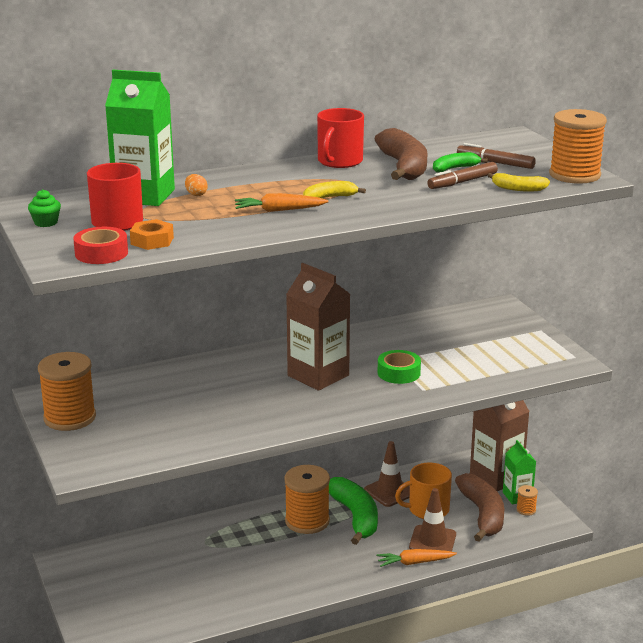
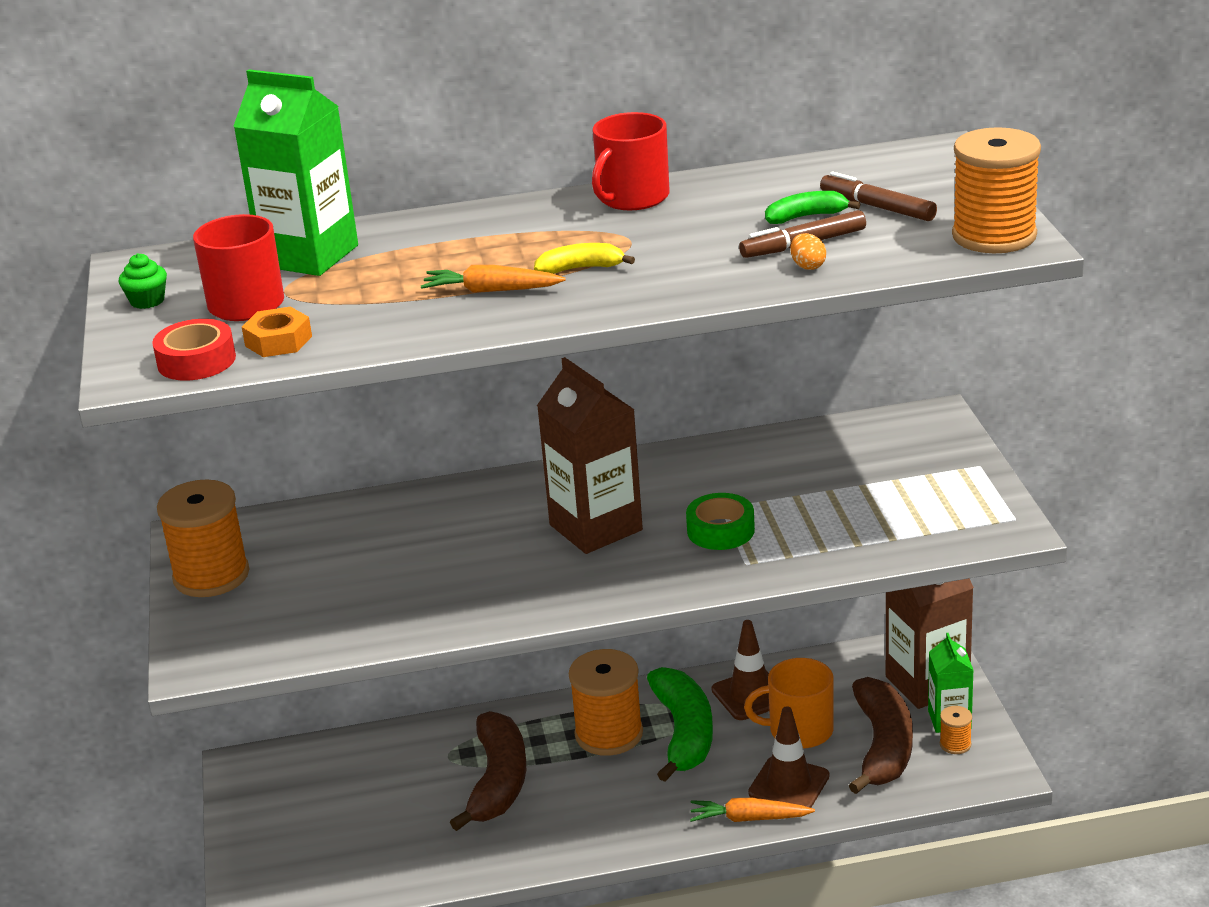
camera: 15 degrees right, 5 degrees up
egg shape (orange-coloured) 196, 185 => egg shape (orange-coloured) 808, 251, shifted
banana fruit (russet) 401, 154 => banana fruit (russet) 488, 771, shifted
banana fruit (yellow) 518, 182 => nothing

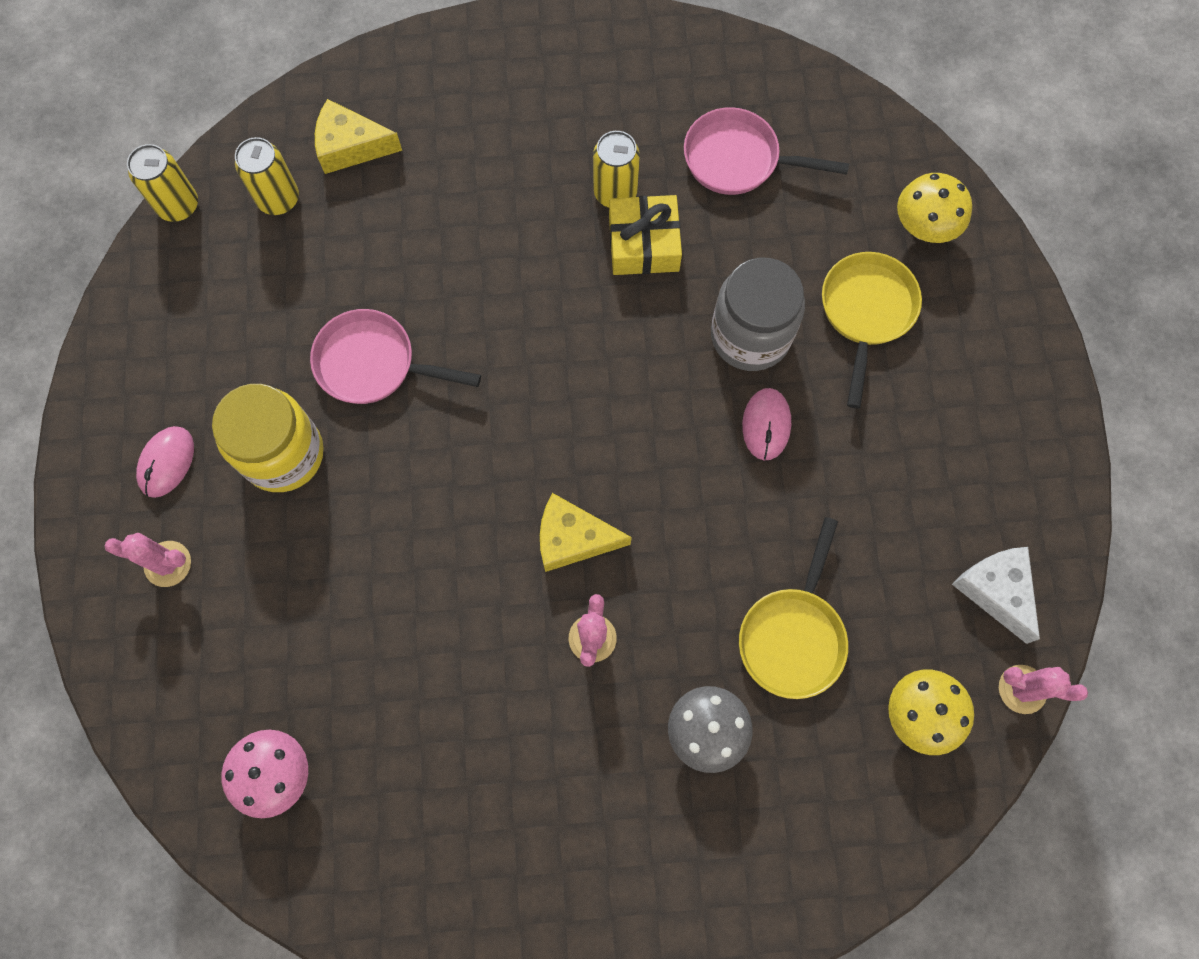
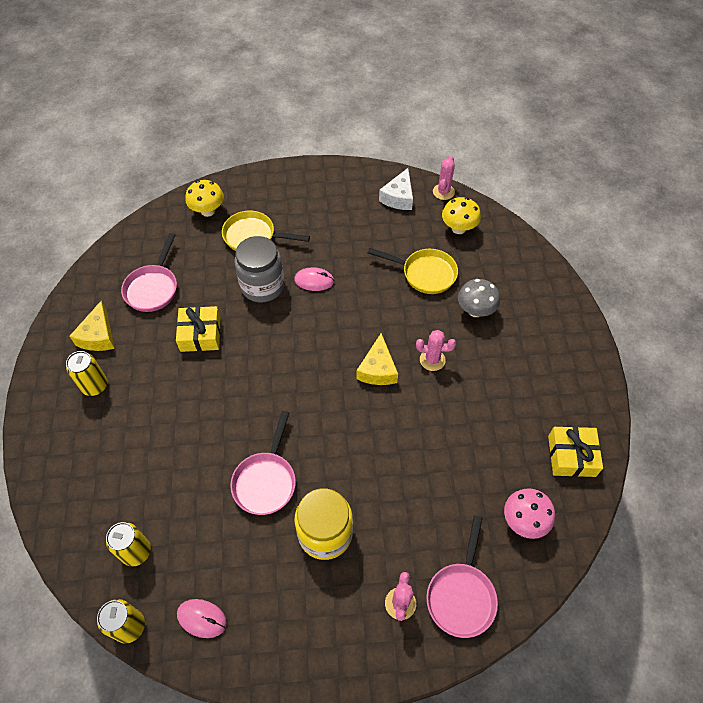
camera: 90 degrees left, 15 degrees down
mouse (rose-pink) 165, 462 => mouse (rose-pink) 202, 618, shifted
cheese wedge (yellow) 358, 136 => cheese wedge (yellow) 92, 326, shifted
tin (yellow) 616, 169 => tin (yellow) 86, 373, shifted
cheese wedge (pure white) 996, 595 => cheese wedge (pure white) 396, 189, 45 degrees counterclockwise
nothing => pan (rose-pink) 462, 576
nothing => present (yellow) 575, 452

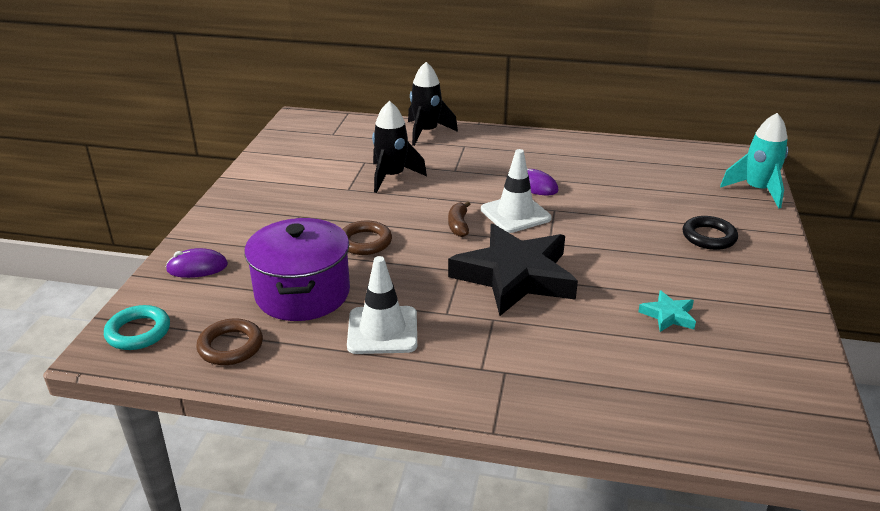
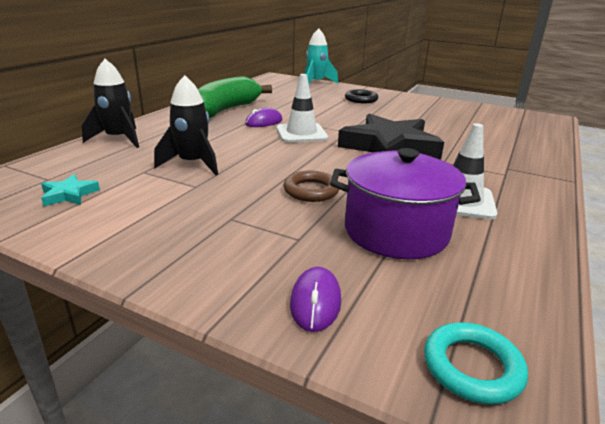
camera: 75 degrees left, 5 degrees down
torus (russet) 229, 341 => nothing
banana fruit (russet) 459, 219 => nothing
star (turquoise) 667, 311 => star (turquoise) 70, 190, shifted
nothing => banana fruit (emerald) 235, 97

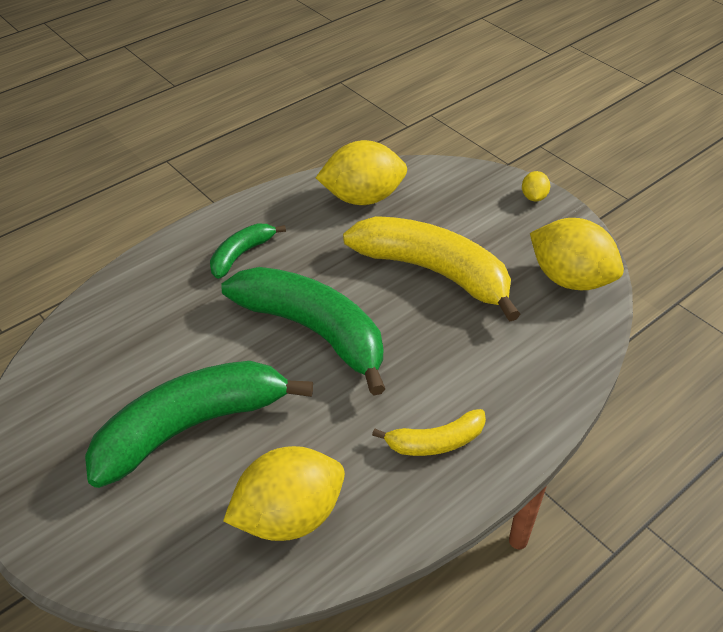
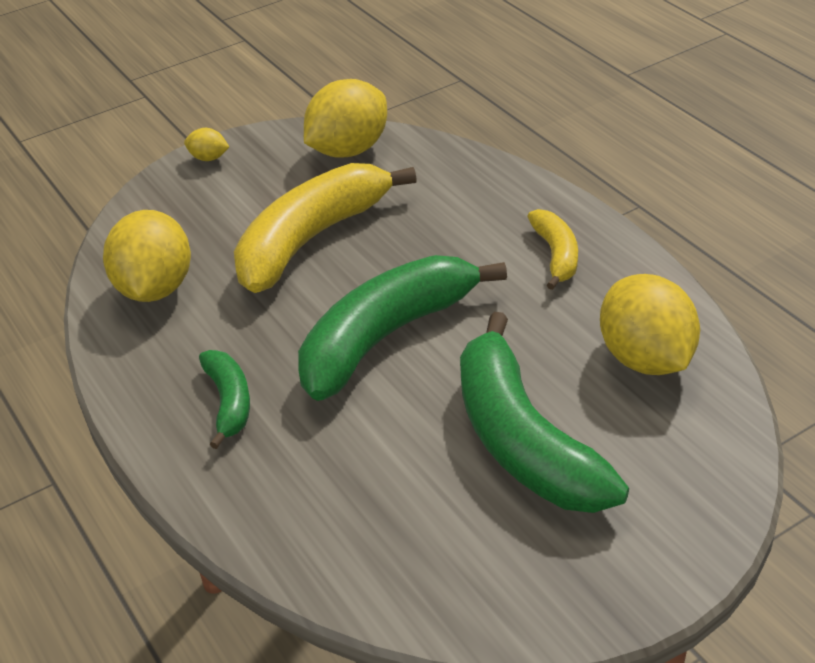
camera: 80 degrees left, 5 degrees down
banana fruit (emerald) 248, 251 => banana fruit (emerald) 224, 399, 150 degrees counterclockwise

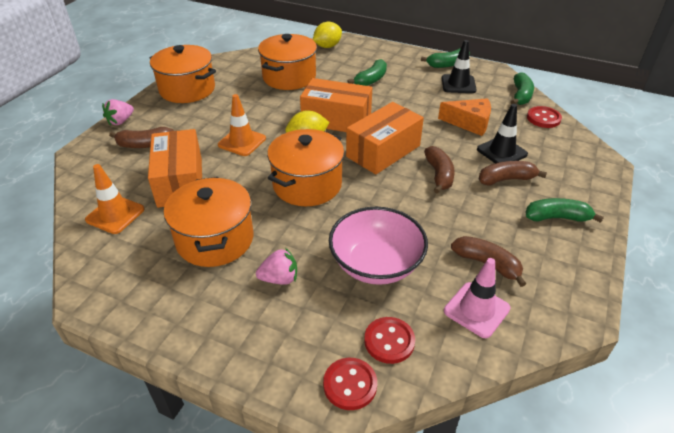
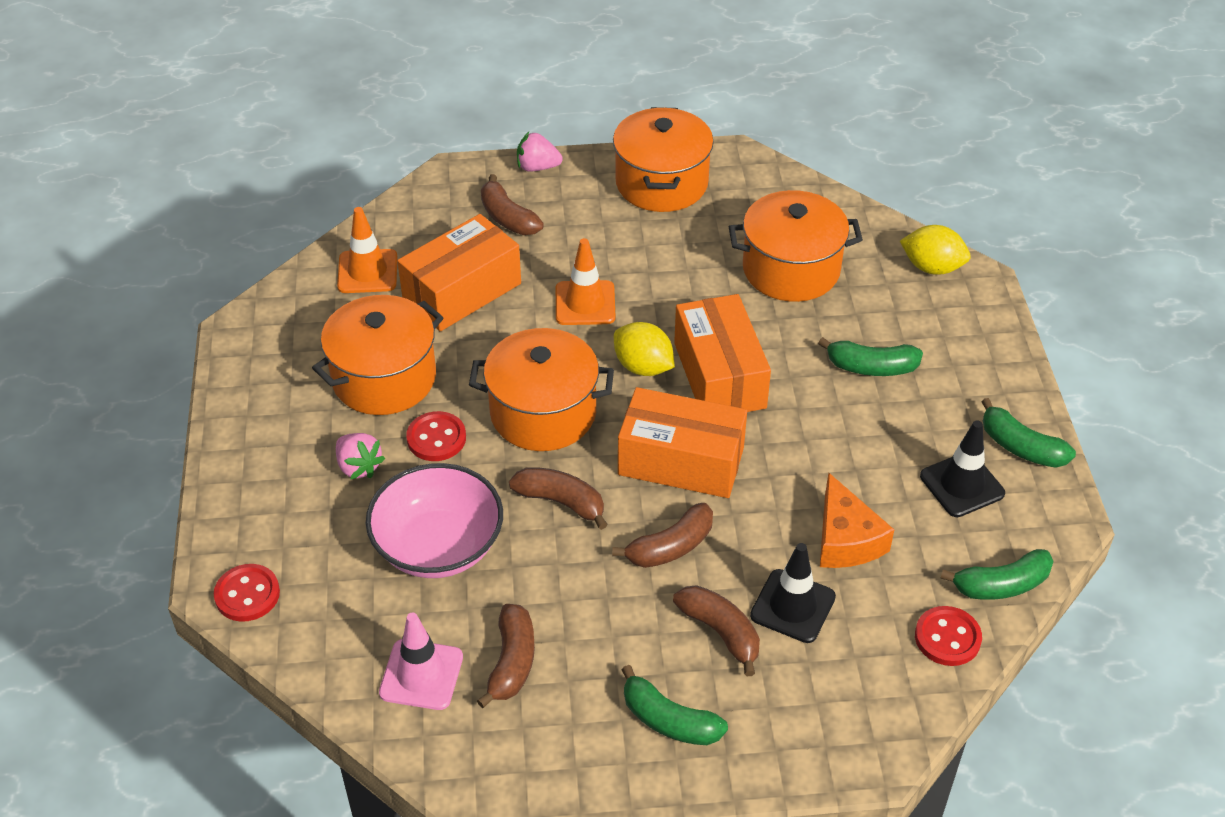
camera: 60 degrees right, 5 degrees up
sewing button (red) 389, 340 => sewing button (red) 436, 436, shifted
banana fruit (emerald) 564, 210 => banana fruit (emerald) 675, 705, 150 degrees clockwise
nothing => banana fruit (russet) 558, 498

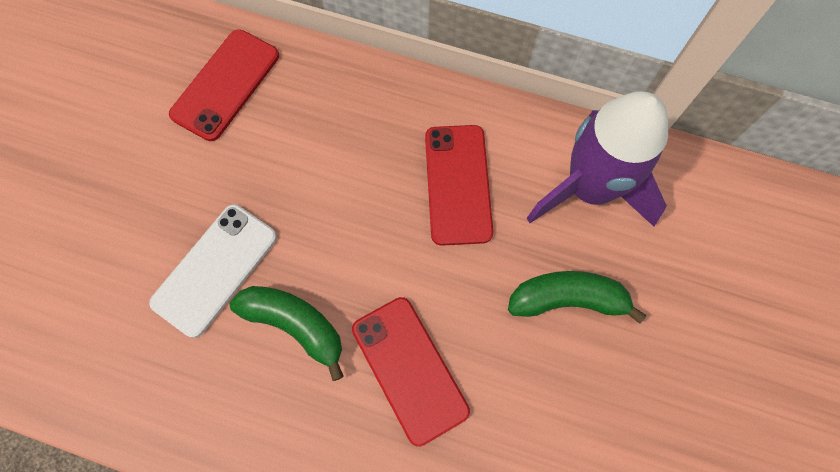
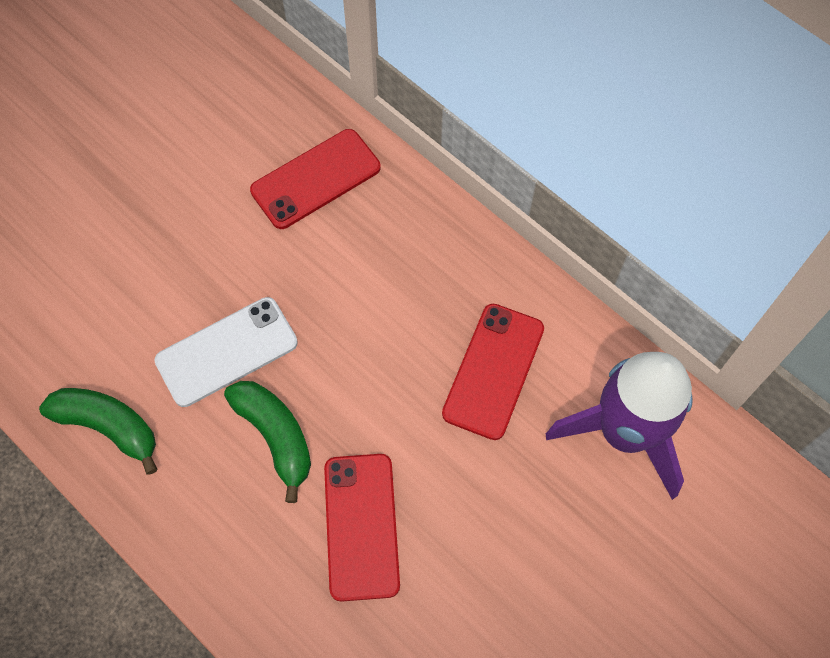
camera: 25 degrees right, 5 degrees down
banana fruit (emerald) 577, 297 => banana fruit (emerald) 98, 431, shifted

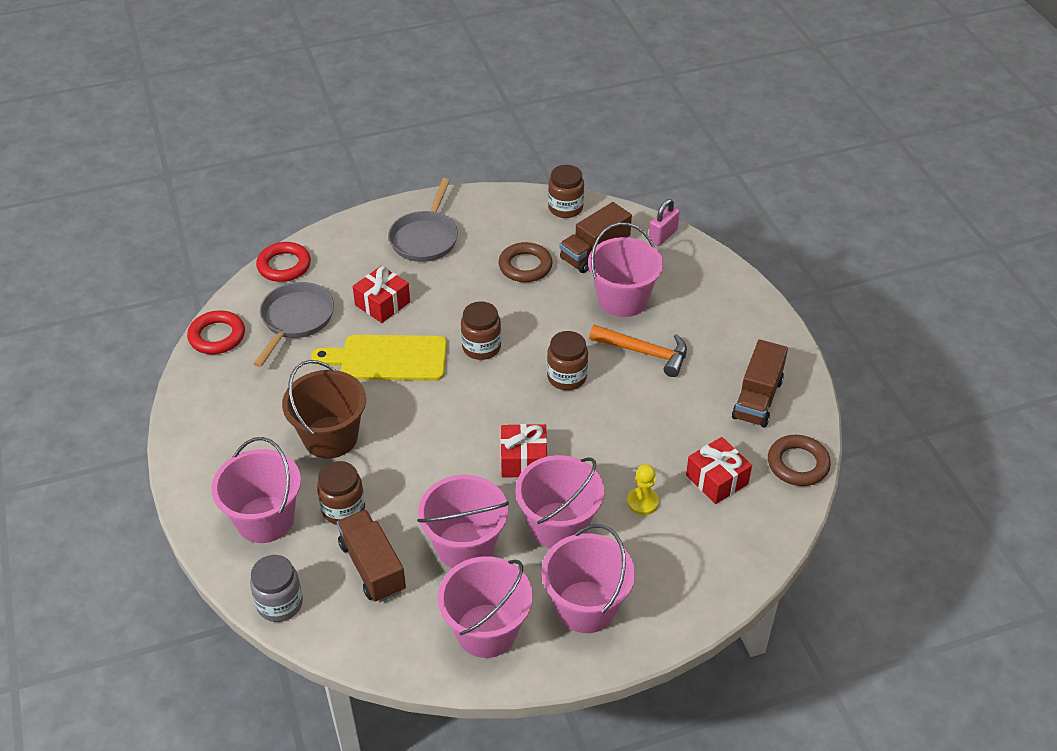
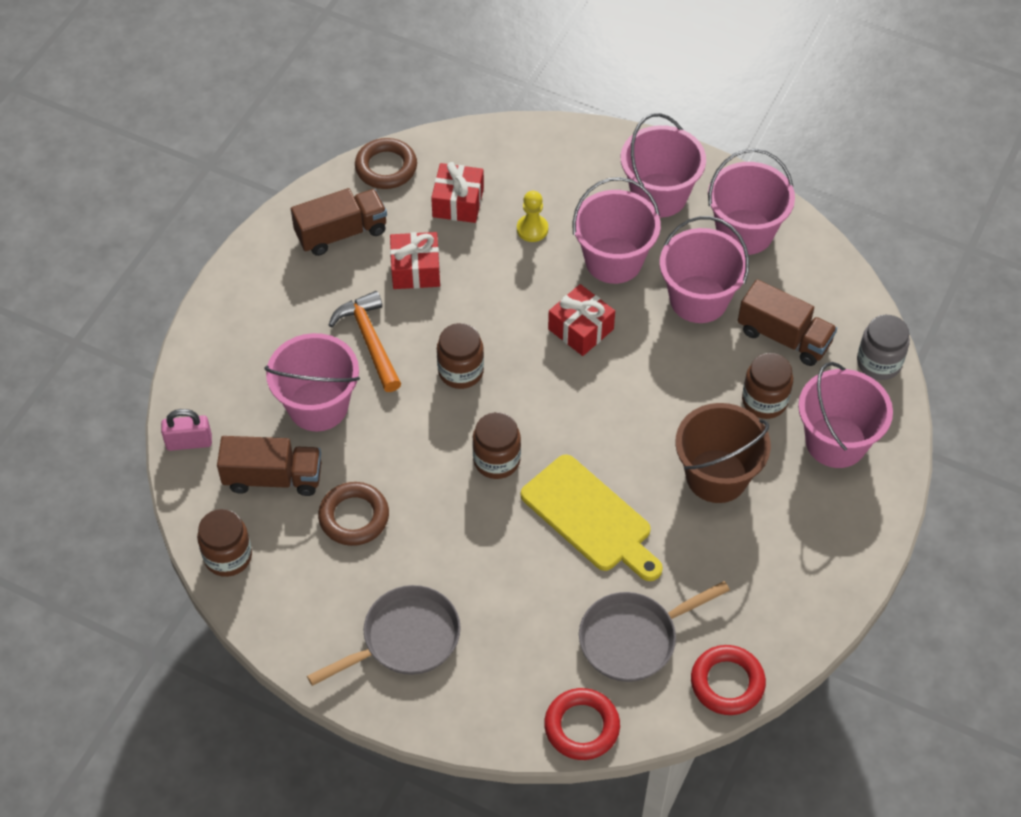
camera: 135 degrees left, 10 degrees up
toy truck (russet) 371, 556 => toy truck (russet) 787, 322, 75 degrees counterclockwise
present (red) 381, 294 => present (red) 415, 260, shifted

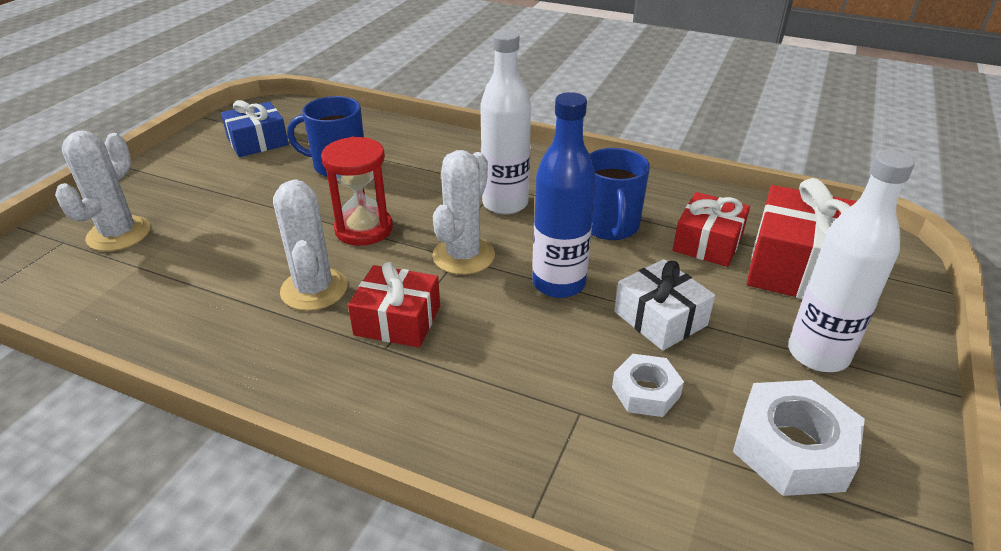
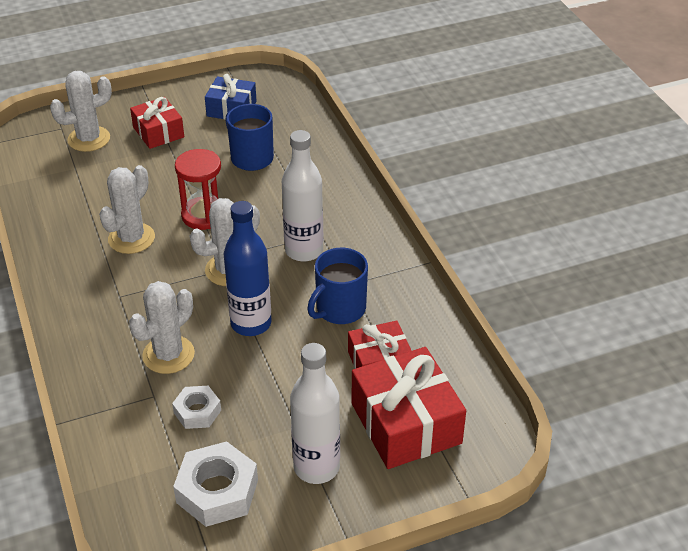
camera: 45 degrees right, 5 degrees up
present (red) 394, 305 => present (red) 157, 123, shifted
present (pure white) 664, 305 => nothing
nothing => prickly plant (pure white) 162, 327

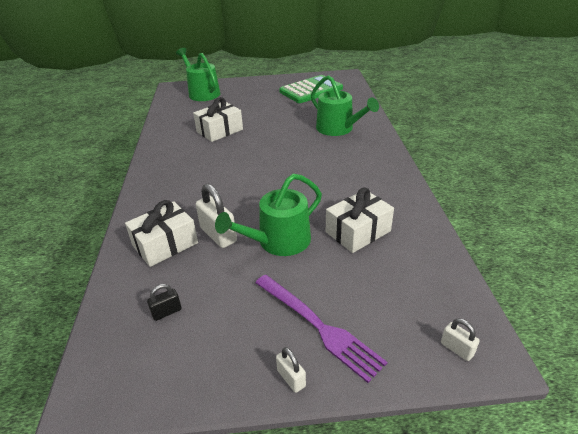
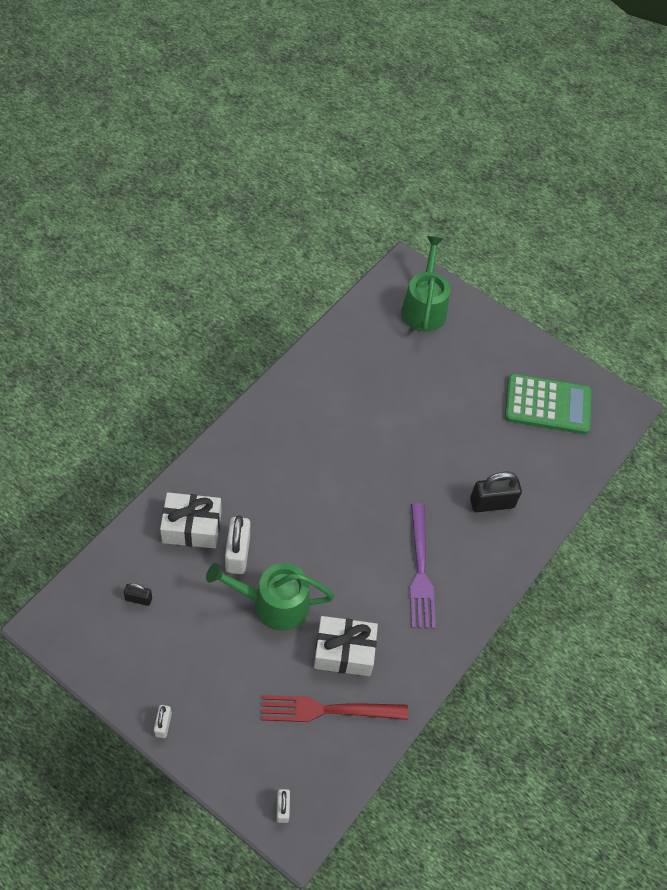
camera: 35 degrees right, 20 degrees up
present (pure white) 218, 119 => nothing
fork (violet) 321, 329 => fork (violet) 423, 566, shifted
watering pot (emerald) 345, 105 => padlock (black) 496, 492
nothing => fork (red) 335, 708

